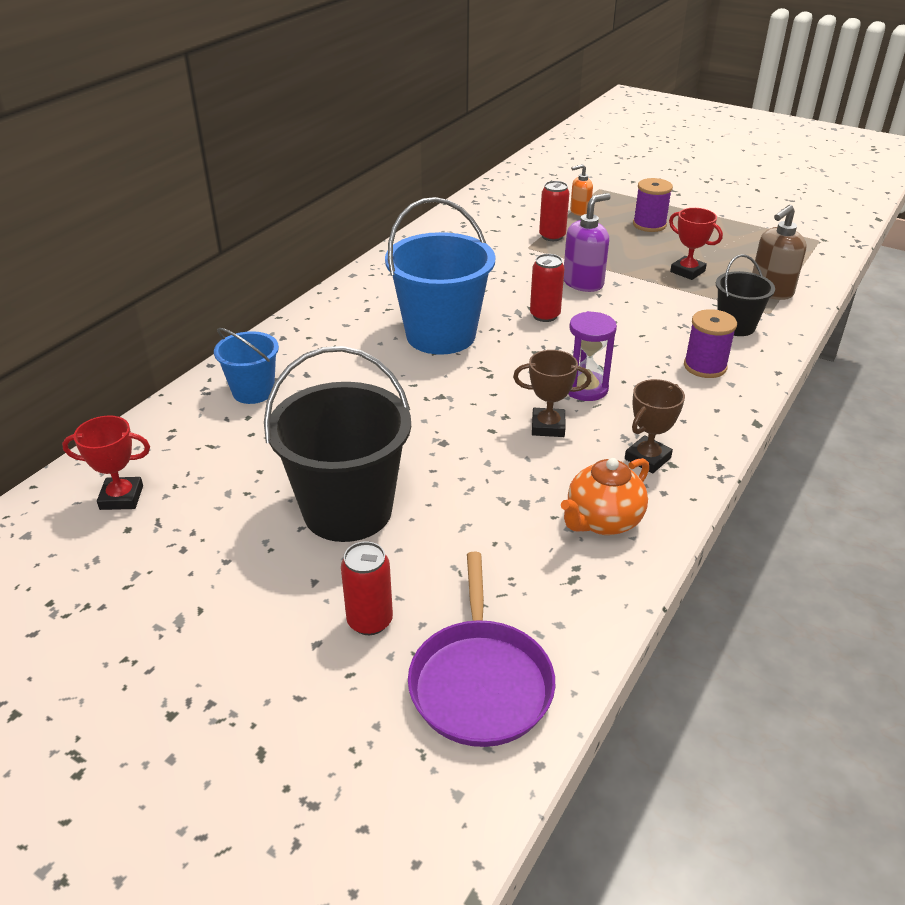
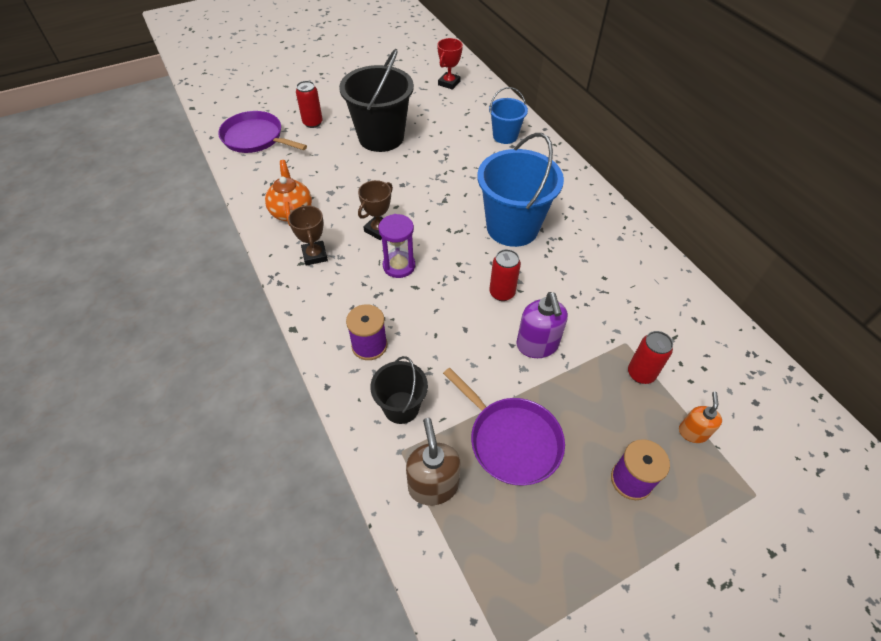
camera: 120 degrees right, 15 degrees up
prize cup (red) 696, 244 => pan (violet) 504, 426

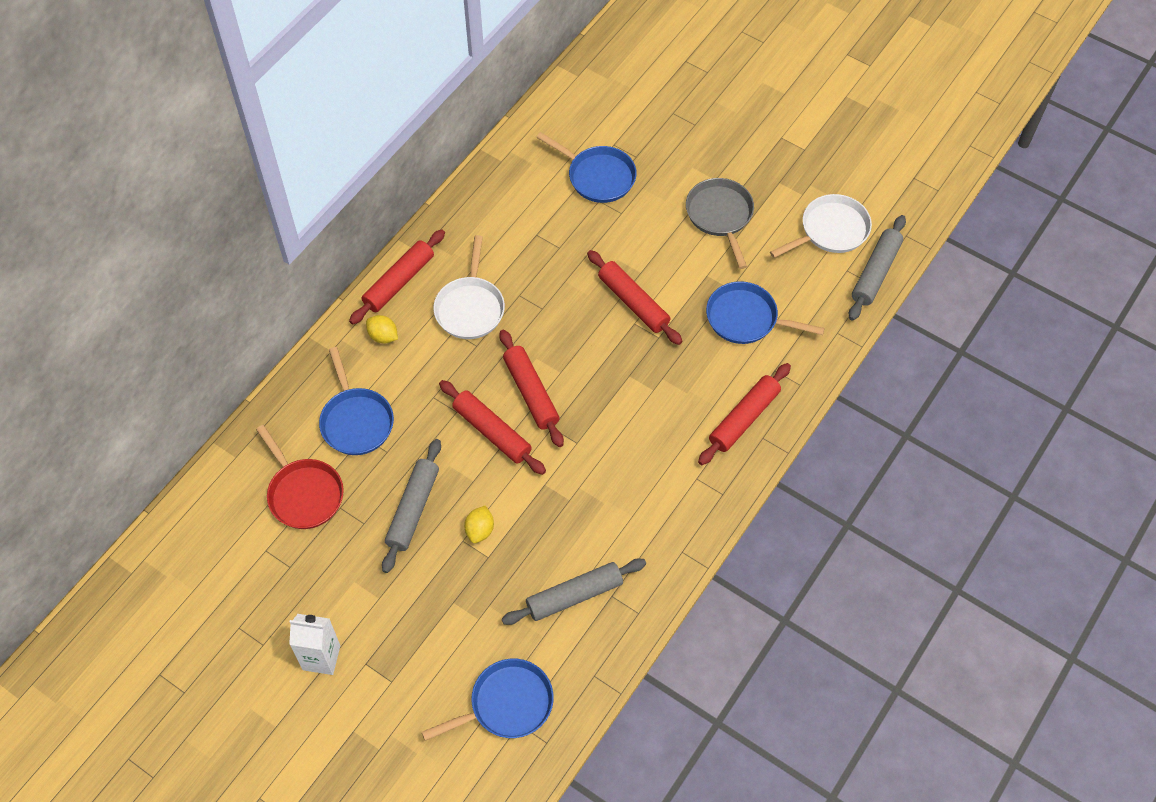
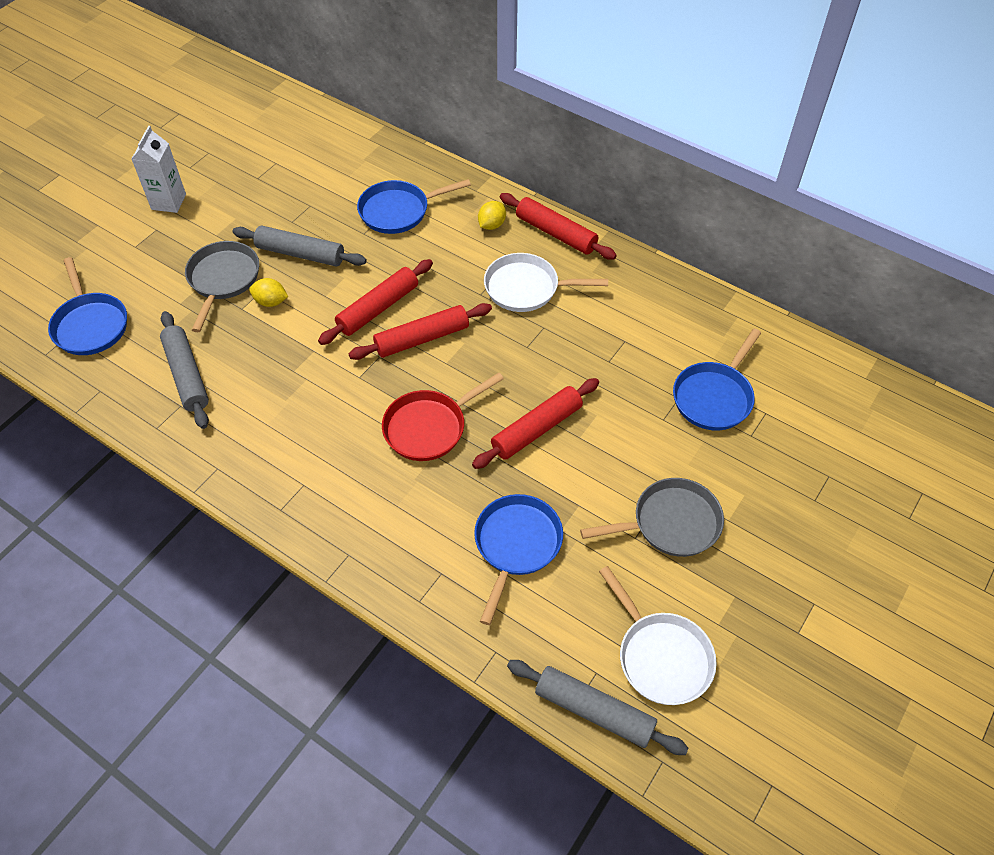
camera: 90 degrees right, 5 degrees down
pan (red) 300, 477 => pan (red) 443, 416, shifted
rolling pin (red) 744, 414 => nothing
nothing => pan (ash-grey) 222, 286

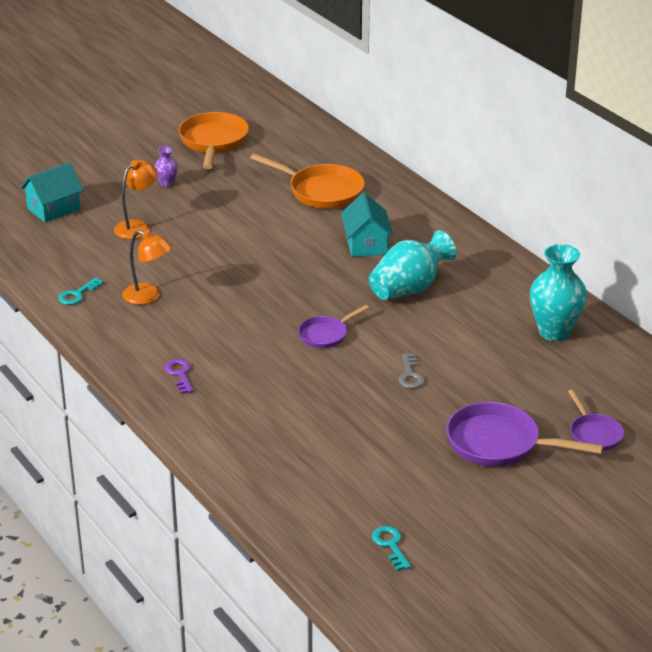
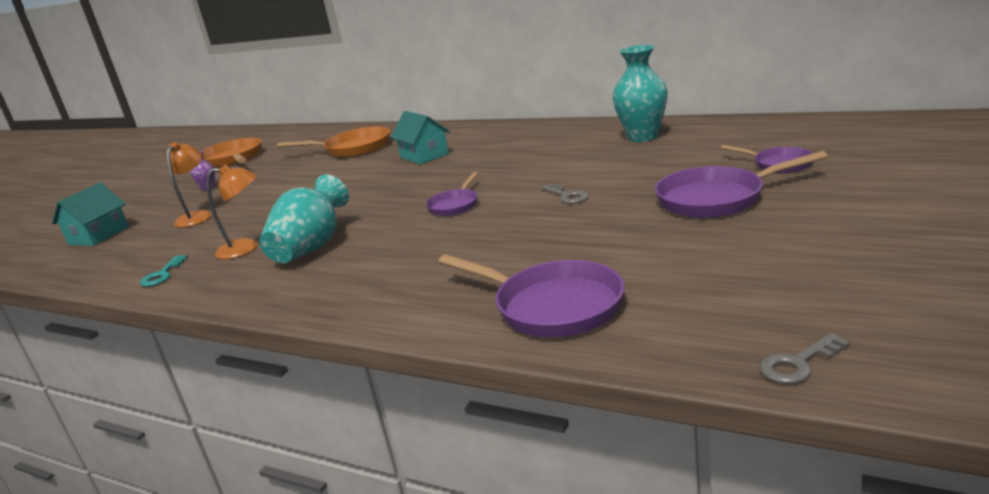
camera: 25 degrees left, 10 degrees down
latchkey (violet) 179, 376 => nothing
flower vase (turquoise) 413, 265 => flower vase (turquoise) 304, 218, shifted
latchkey (turquoise) 391, 548 => nothing
nothing => pan (violet) 531, 296
nothing => latchkey (ash-grey) 805, 358

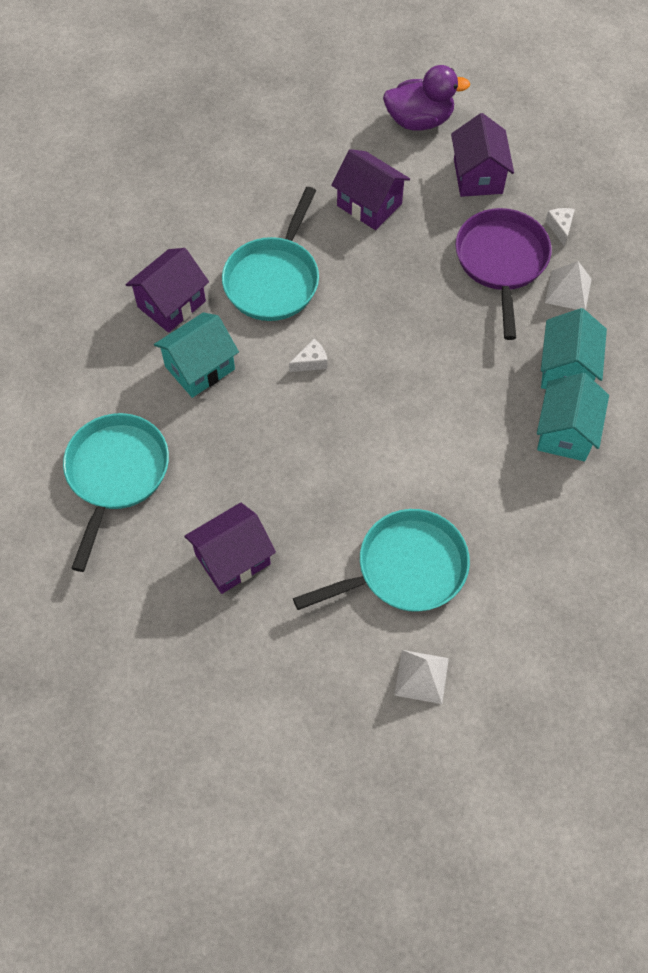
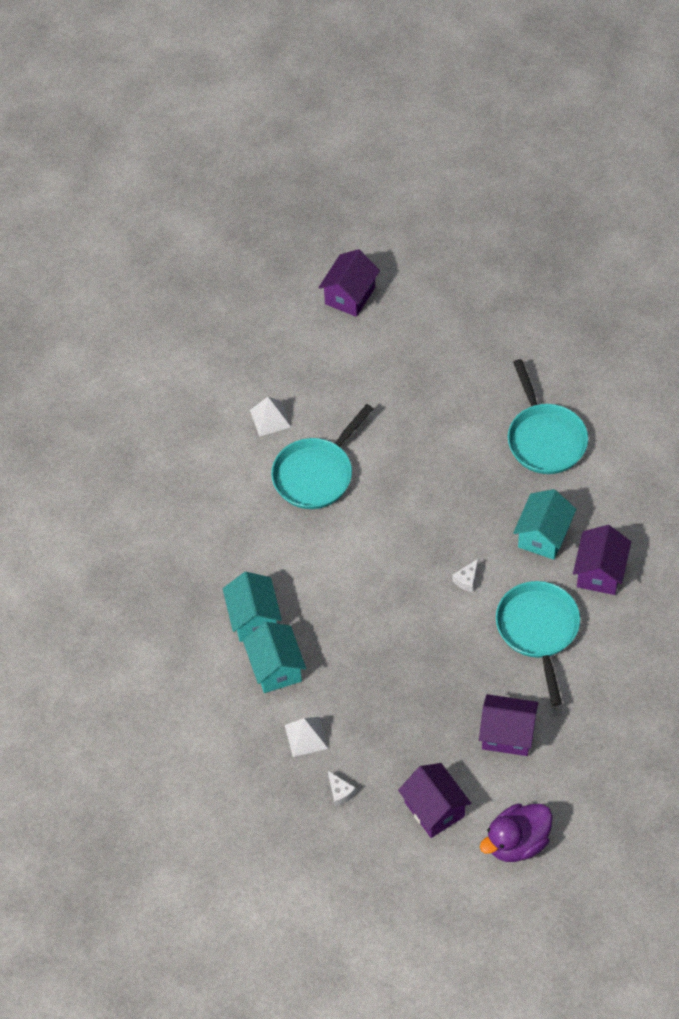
camera: 155 degrees right, 5 degrees down
cottage (violet) 230, 548 => cottage (violet) 349, 283, shifted
pan (violet) 503, 274 => nothing

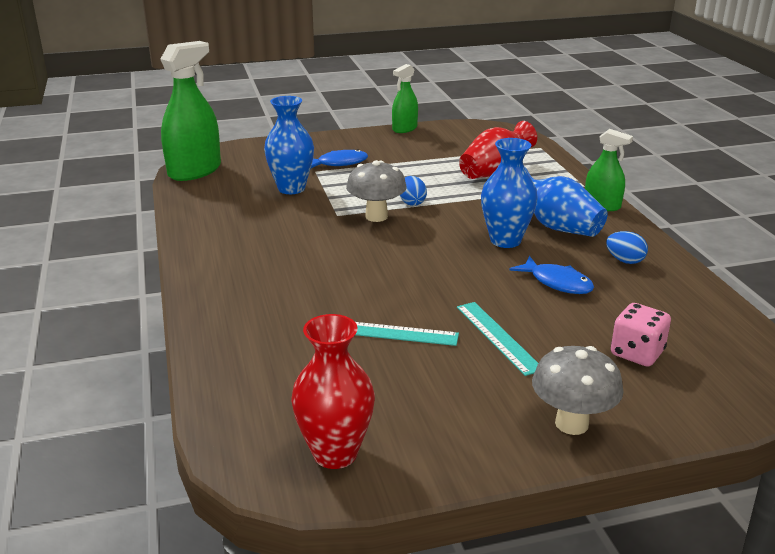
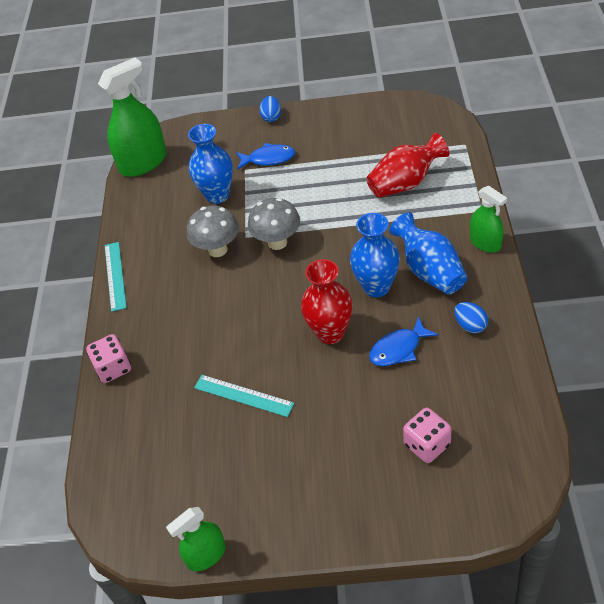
camera: 20 degrees right, 20 degrees up
flower vase (red) 333, 391 => flower vase (red) 326, 301, shifted
sprayer (emerald) 405, 98 => sprayer (emerald) 196, 539, shifted
egg shape (royal blue) 413, 191 => egg shape (royal blue) 270, 109, shifted
straightedge (turquoise) 497, 339 => straightedge (turquoise) 116, 277, shifted
toy fish (royal blue) 551, 275 => toy fish (royal blue) 403, 341, 90 degrees clockwise
toadstool (ash-grey) 578, 390 => toadstool (ash-grey) 213, 231, shifted
nothing => game die (rose-pink) 108, 358

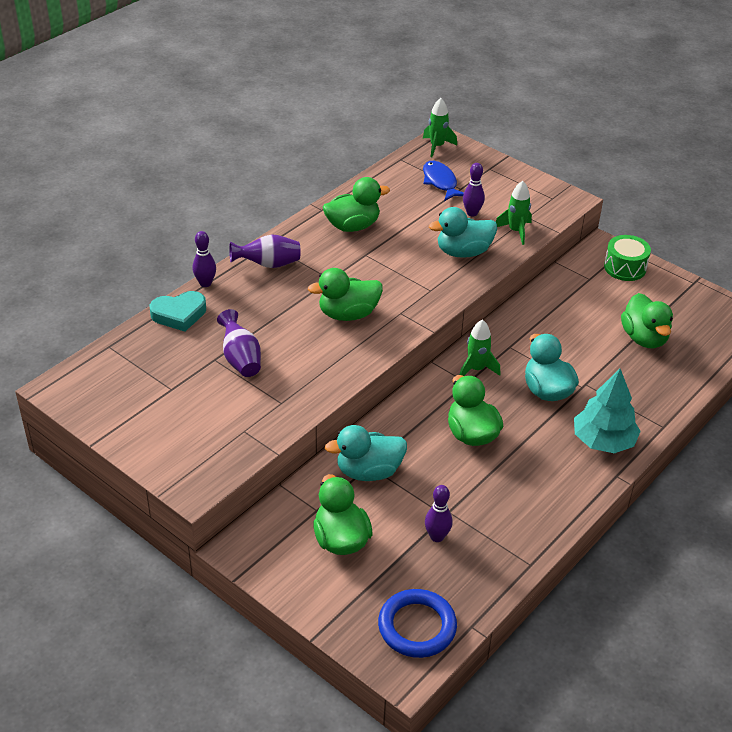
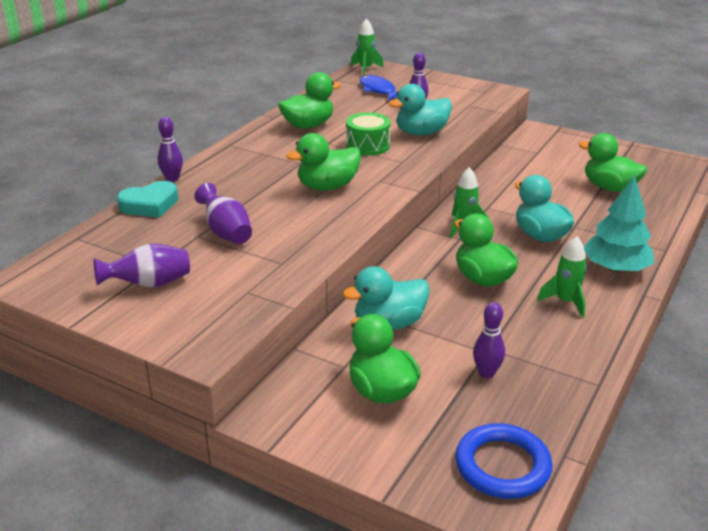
camera: 10 degrees left, 10 degrees down
flower vase (violet) 265, 251 => flower vase (violet) 142, 265, shifted
spaceship (emerald) 514, 213 => spaceship (emerald) 562, 277, shifted
toy drum (emerald) 627, 258 => toy drum (emerald) 368, 134, shifted
duck (emerald) 647, 320 => duck (emerald) 613, 162, 150 degrees clockwise

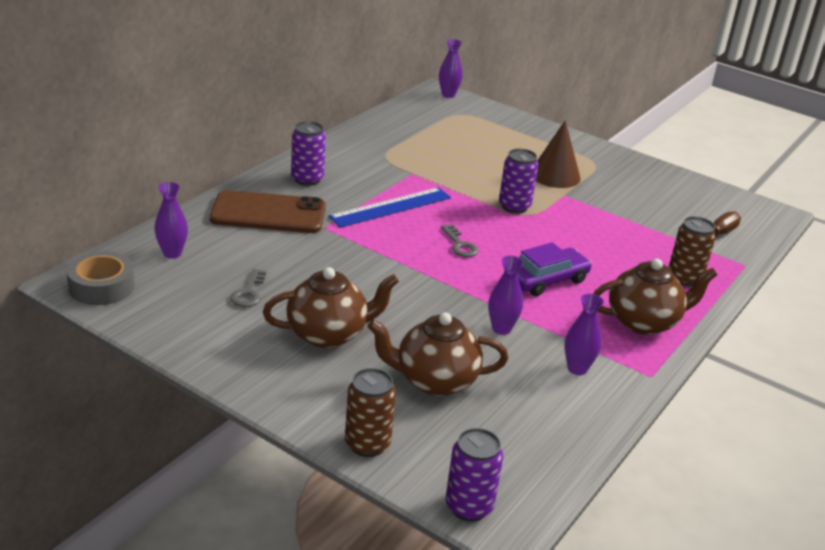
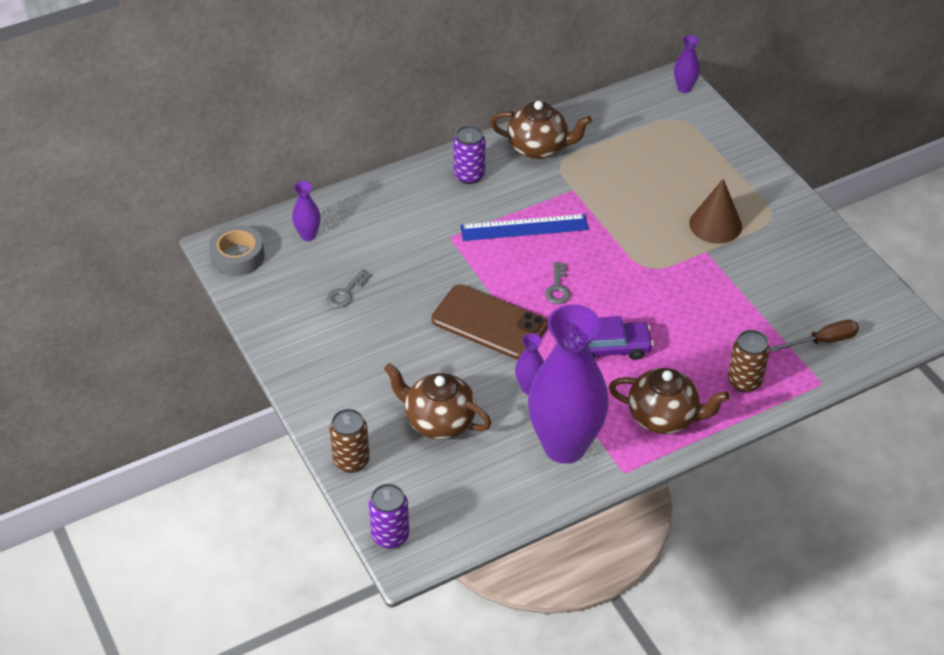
camera: 30 degrees right, 15 degrees up
smartphone (russet) 268, 211 => smartphone (russet) 490, 322, shifted
china teapot (russet) 331, 307 => china teapot (russet) 541, 130, shifted
tin (violet) 518, 181 => nothing
flower vase (violet) 584, 334 => flower vase (violet) 568, 384, x2.48

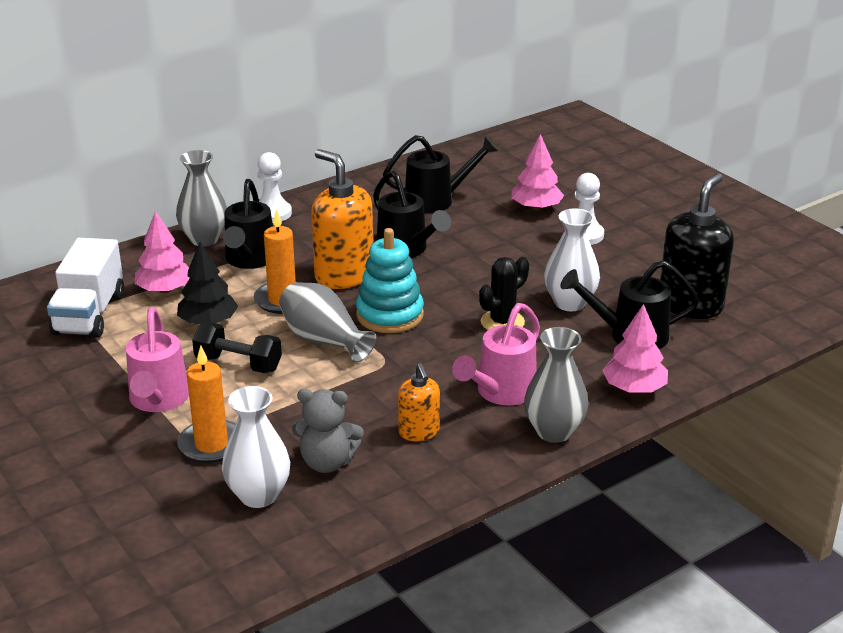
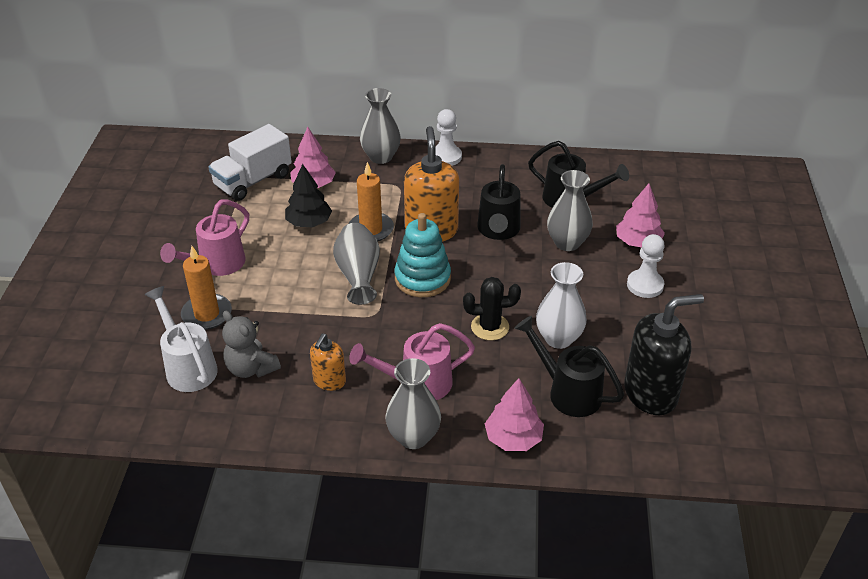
camera: 40 degrees right, 10 degrees up
hand weight (black) 237, 347 => nothing
flower vase (pure white) 256, 447 => watering pot (pure white) 181, 339
watering pot (black) 248, 224 => nothing
nothing => flower vase (ash-grey) 570, 210

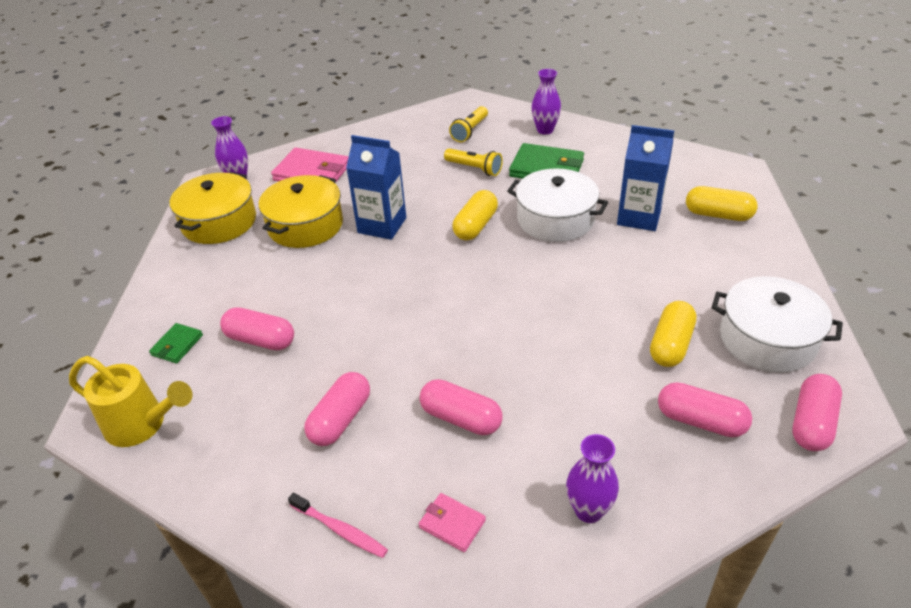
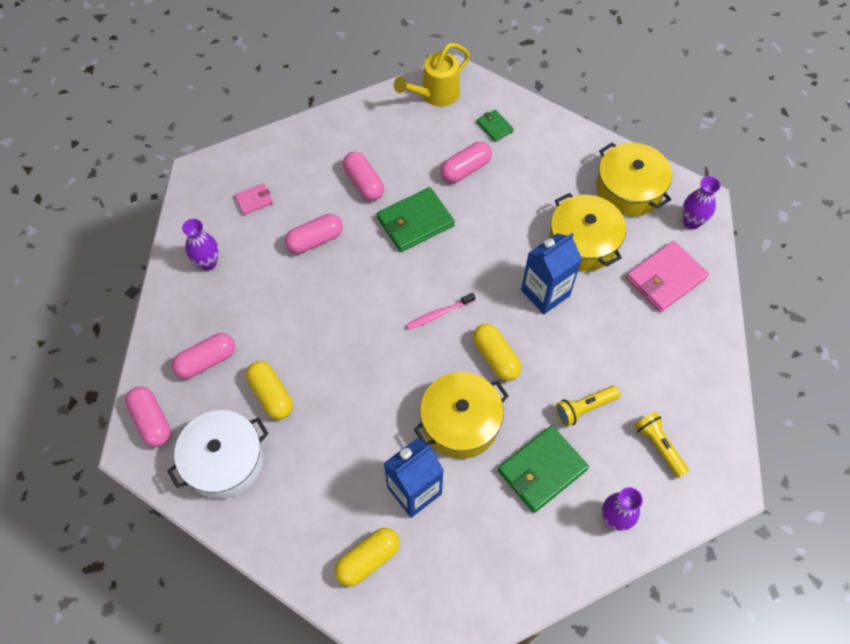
camera: 120 degrees right, 20 degrees up
tooth brush (rose-pink) 338, 525 => tooth brush (rose-pink) 440, 311, shifted
stockpot (pure white) 557, 205 => stockpot (yellow) 461, 415
nothing => billfold (emerald) 416, 219

